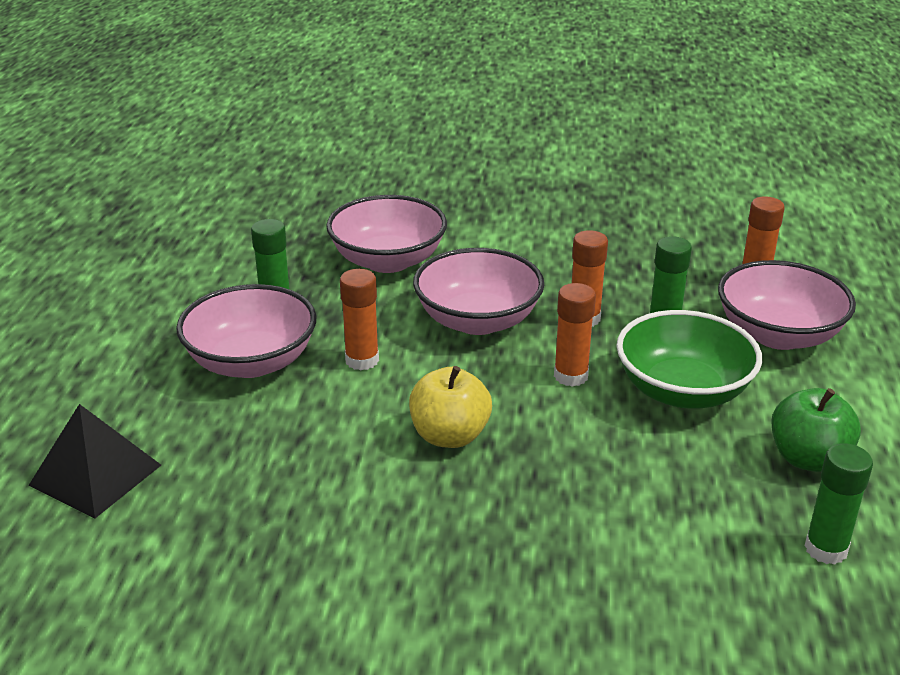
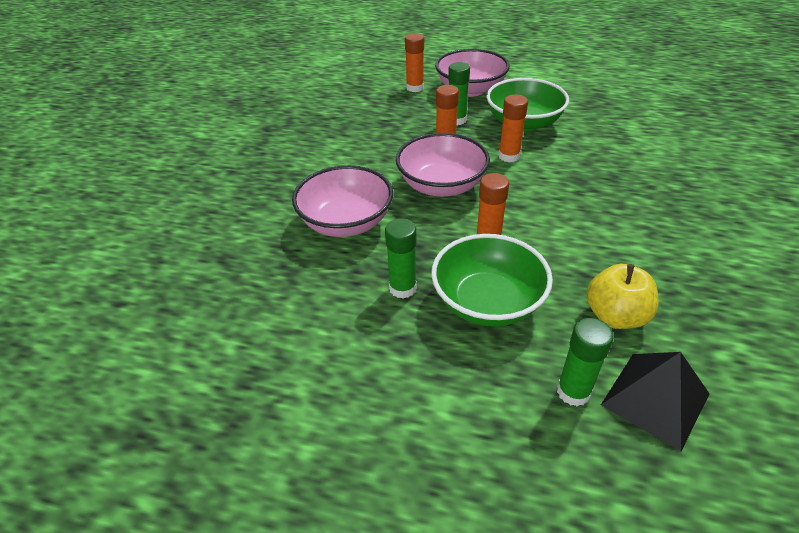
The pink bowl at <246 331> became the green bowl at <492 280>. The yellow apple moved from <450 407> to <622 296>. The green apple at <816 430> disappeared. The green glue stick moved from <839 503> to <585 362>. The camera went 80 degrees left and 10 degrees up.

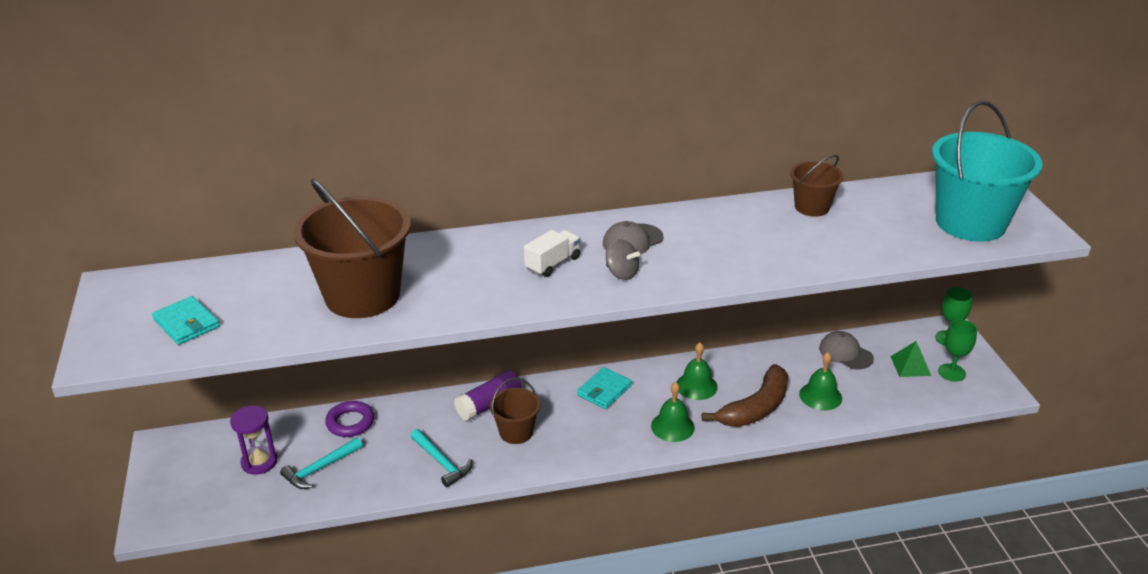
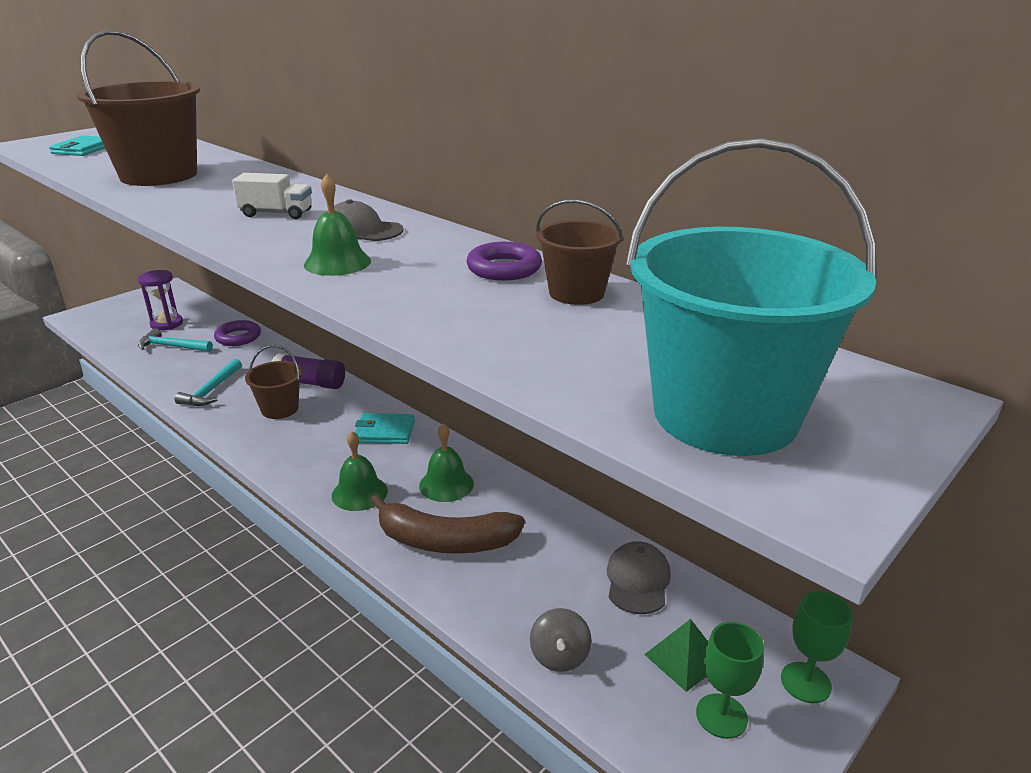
The grey spinning top moved from <623 259> to <561 640>. The green bell moved from <820 381> to <337 225>. The purple ring at <504 261> appeared. The camera went 55 degrees right and 5 degrees down.

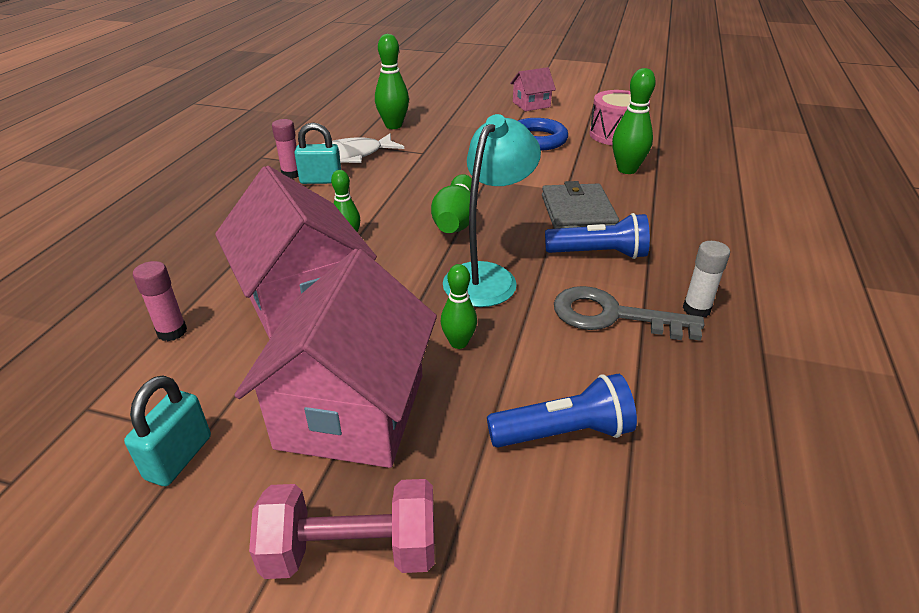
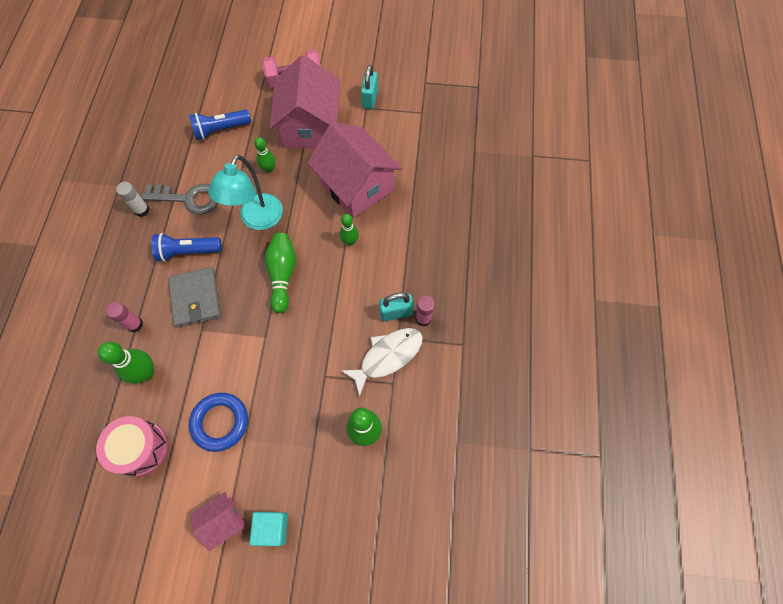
The pink glue stick moved from <160 301> to <124 317>. The turquoise cube at <269 529> appeared. The camera went 170 degrees right and 30 degrees up.

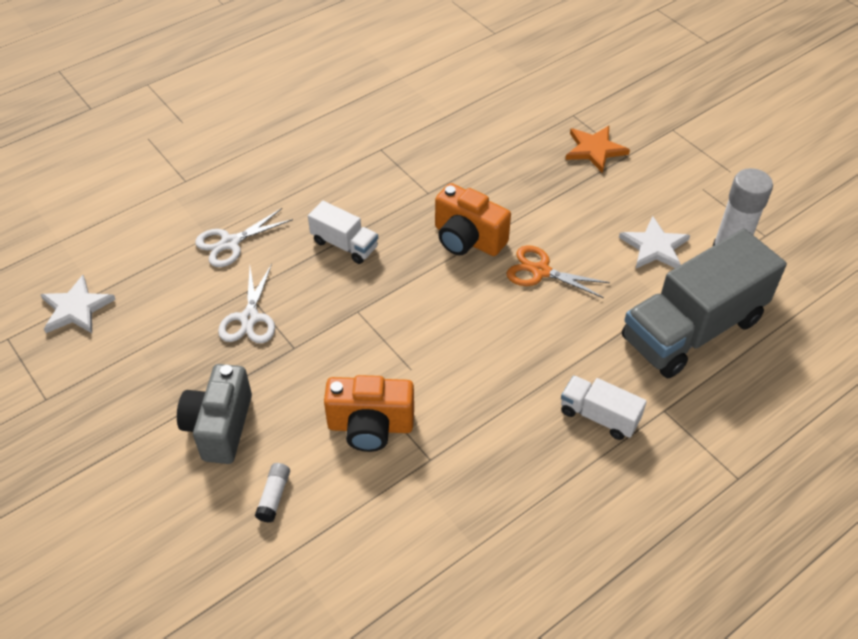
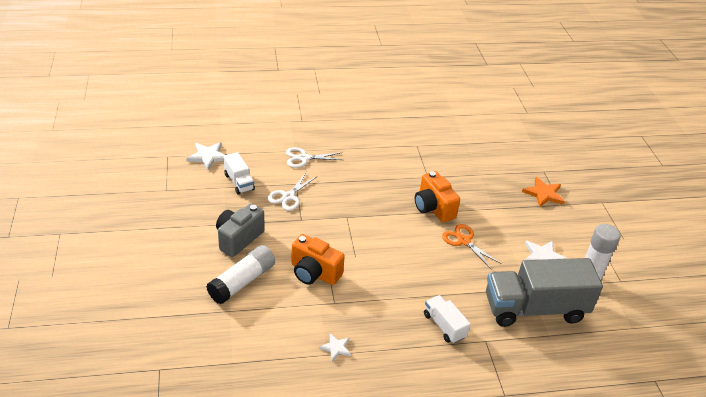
The white glue stick at <272 493> changed to 2.13 times the size. The white truck moved from <343 232> to <239 173>. The white star at <335 347> appeared. The camera went 25 degrees right and 10 degrees down.

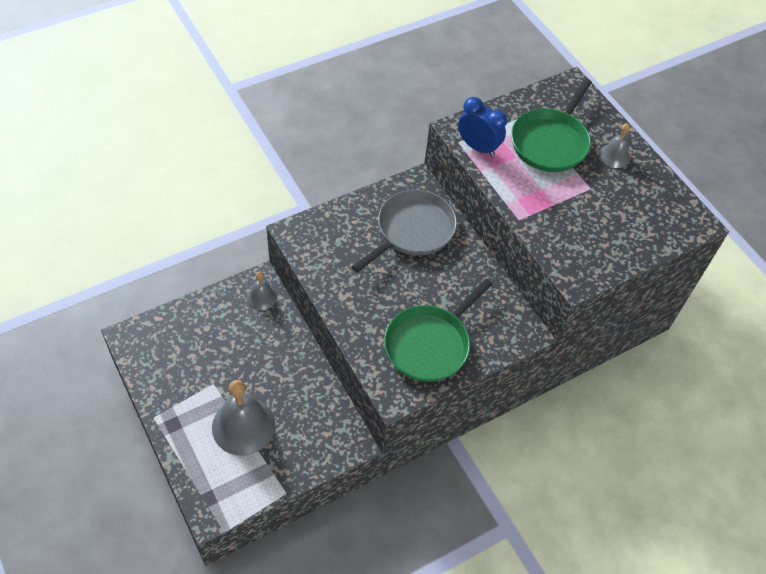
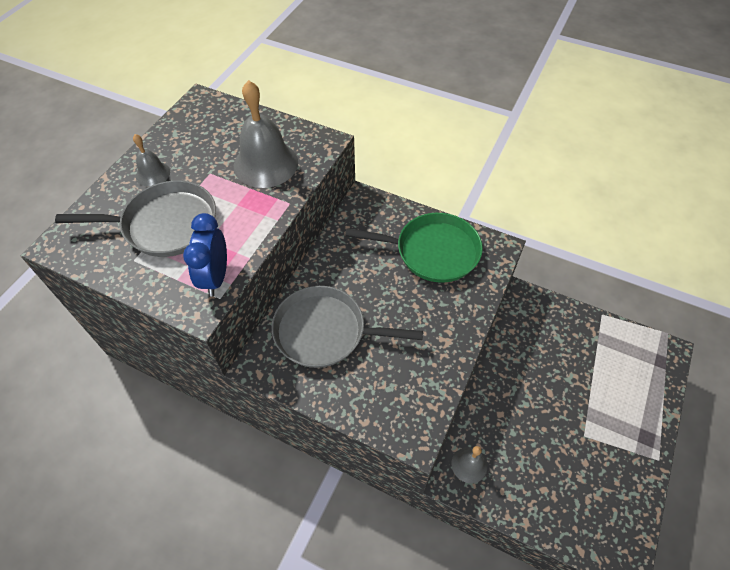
The grey bell moved from <244 418> to <266 134>. The green pan at <551 125> became the grey pan at <135 219>. The camera went 120 degrees left and 0 degrees up.

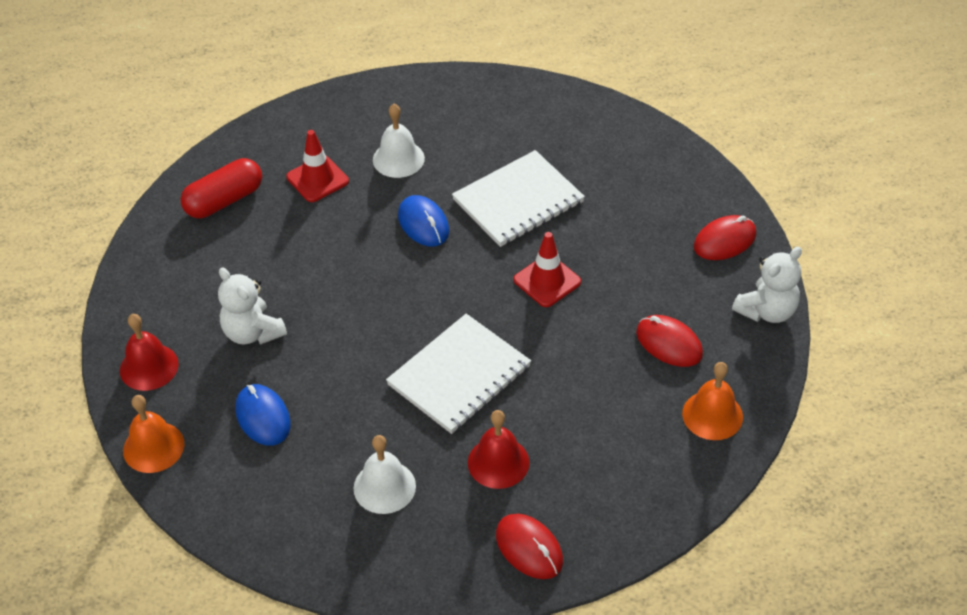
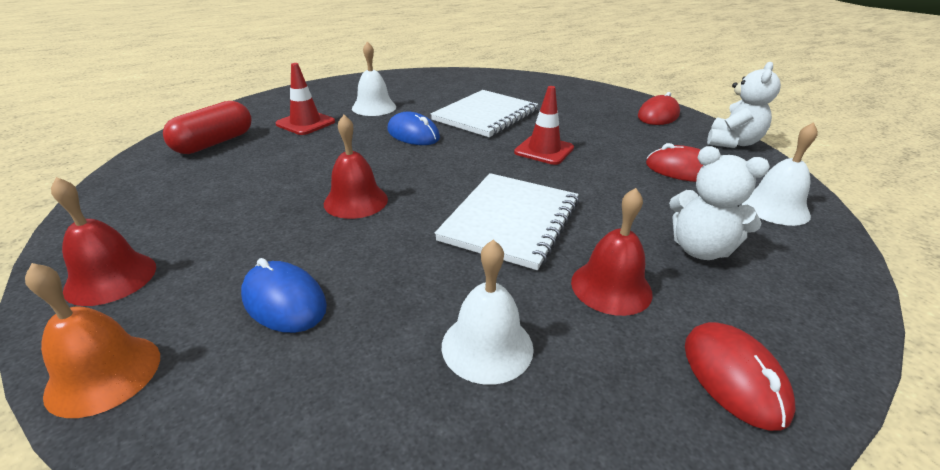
The white teddy bear moved from <252 306> to <719 203>. The red mouse at <529 546> turned 45 degrees clockwise. The orange bell at <712 401> became the white bell at <780 174>. The red bell at <356 167> appeared. The camera went 20 degrees left and 15 degrees down.

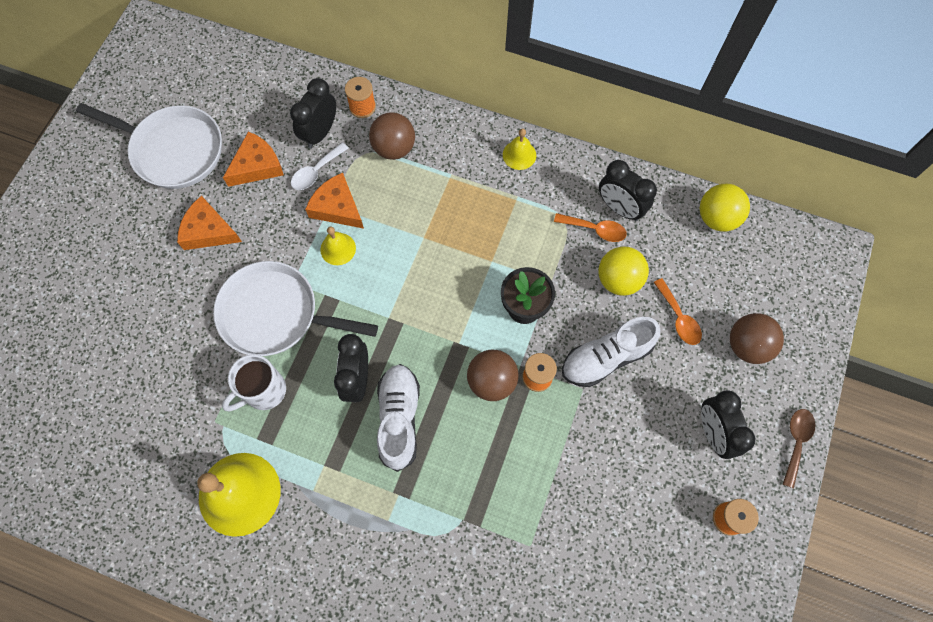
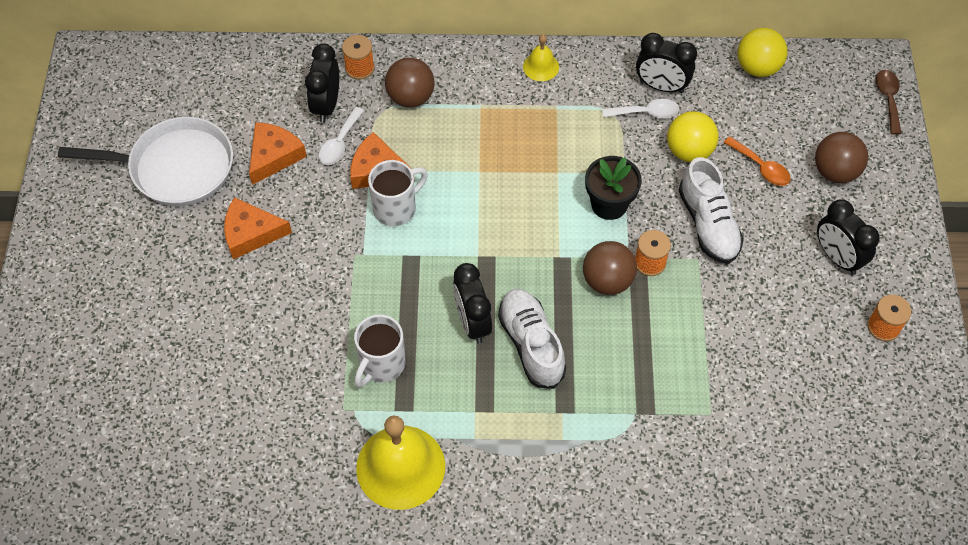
The white pan at <295 308> disappeared. The yellow bell at <338 246> was replaced by the white mug at <398 193>. The orange spoon at <590 227> became the white spoon at <640 108>. The white shoe at <611 352> turned 60 degrees counterclockwise. The brown spoon moved from <799 448> to <888 102>. The camera went 20 degrees left and 10 degrees down.

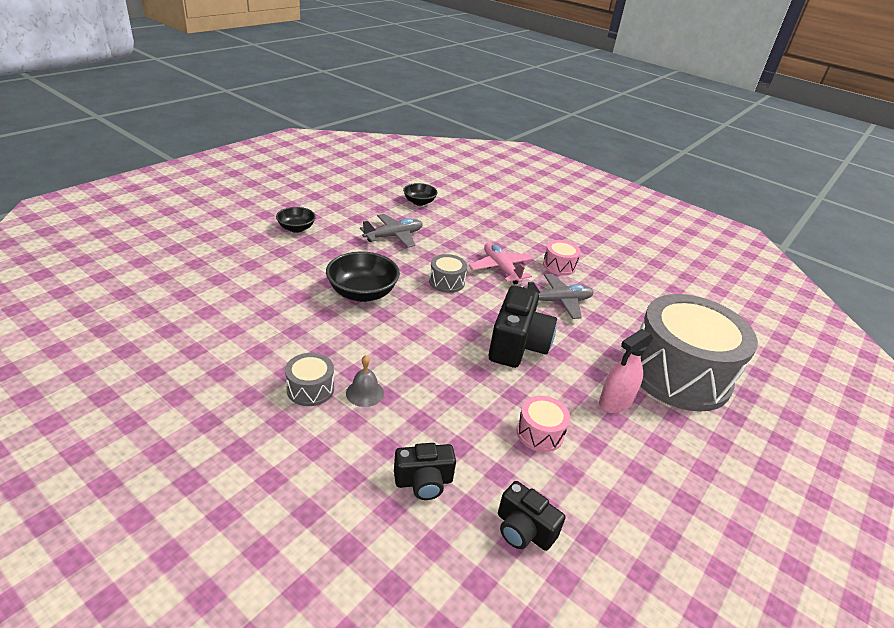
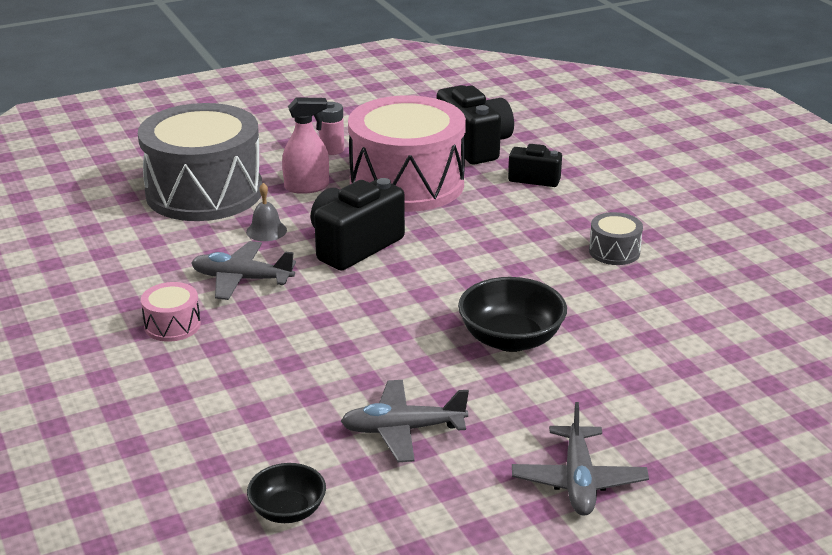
The black bowl at <296 220> was replaced by the grey plane at <580 459>. The grey bell moved from <365 381> to <266 212>. The grey drum at <448 273> disappeared. The pink plane at <501 264> disappeared. The black camera at <531 516> changed to 1.69 times the size. The pink drum at <543 424> changed to 2.47 times the size. The pink battery at <331 128> appeared. The camera went 150 degrees left and 5 degrees down.

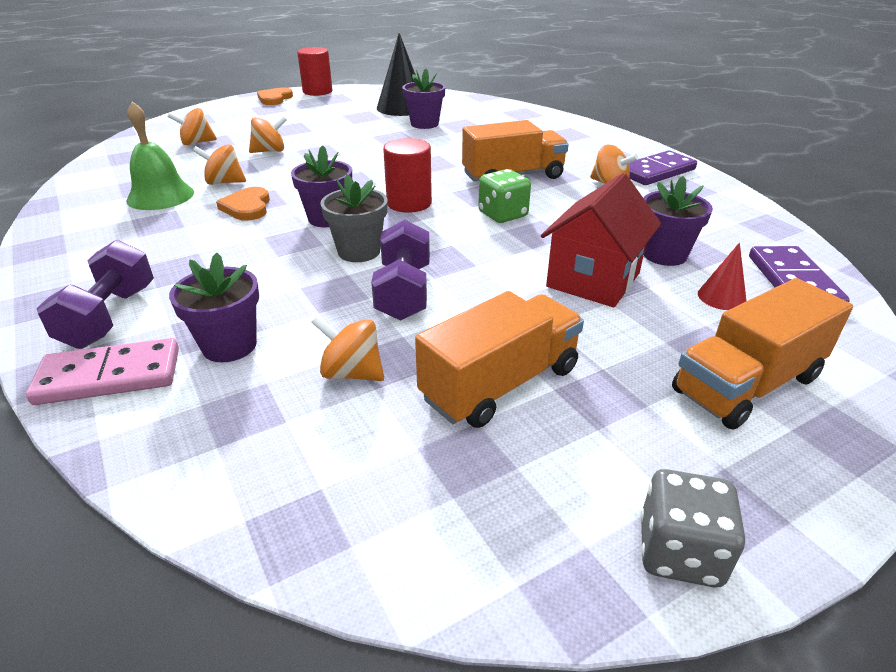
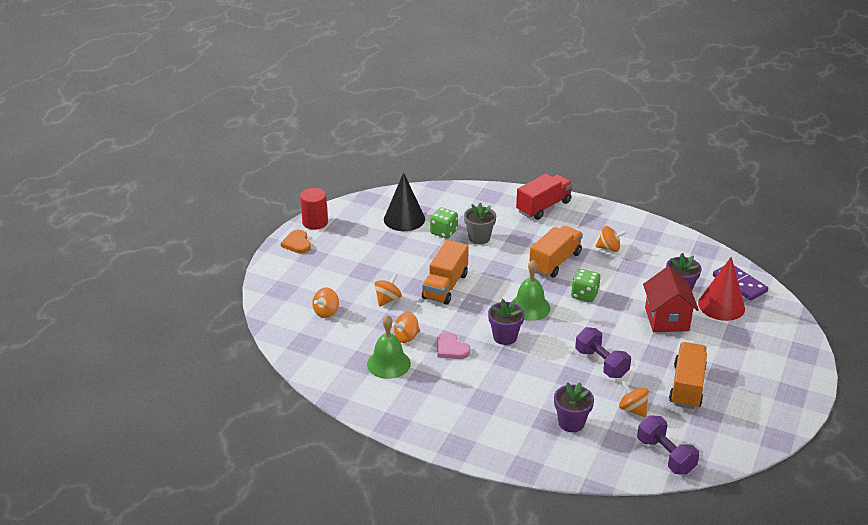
The pink domino at <102 371> disappeared. The purple dumbbell moved from <95 294> to <668 444>. The orange heart at <243 204> became the pink heart at <453 345>. The orange spinning top at <347 348> turned 60 degrees clockwise. The grey flower pot moved from <353 218> to <480 223>. The red cylinder at <407 175> was replaced by the green bell at <530 290>. The purple flower pot at <423 99> was replaced by the green dice at <444 223>. The purple domino at <663 168> disappeared. The grey dice at <692 528> disappeared. The orange truck moved from <762 354> to <445 272>. The red cone at <722 276> changed to 2.04 times the size. The red truck at <544 197> appeared. The camera went 35 degrees left and 0 degrees up.

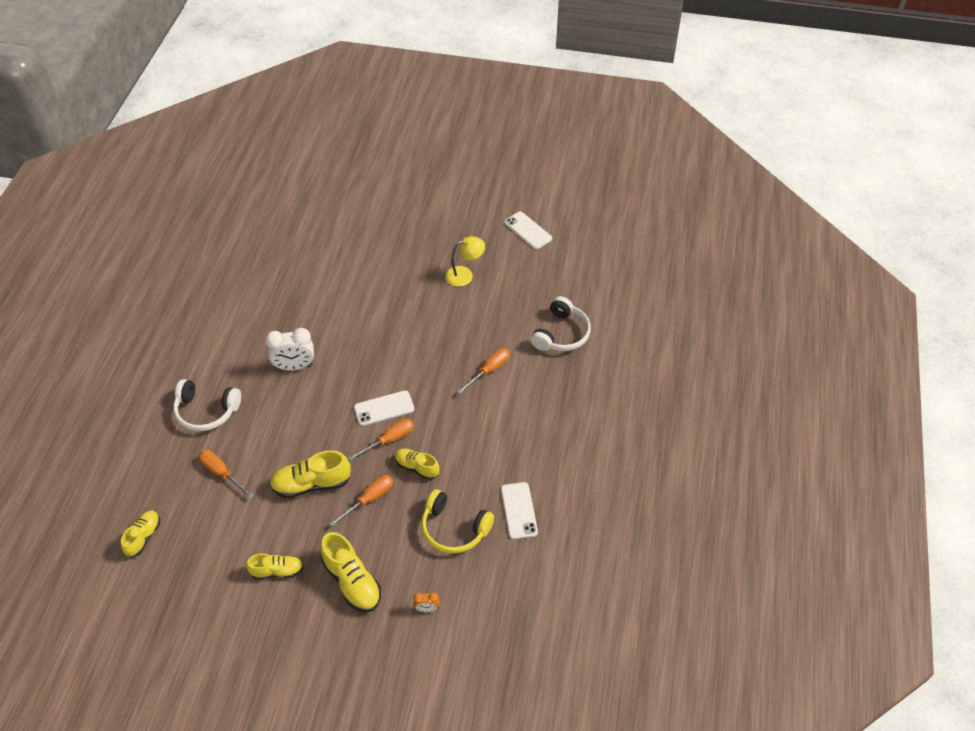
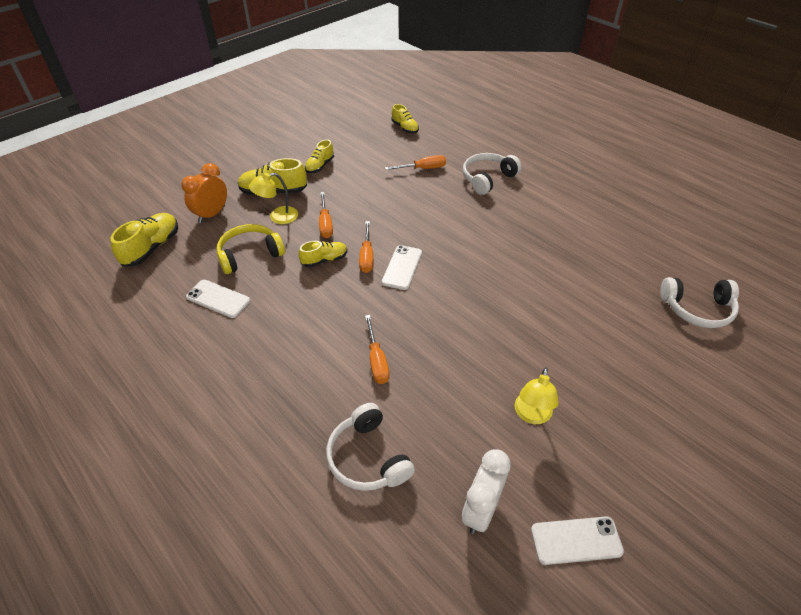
The white clock moved from <289 349> to <486 491>. The yellow shoe moved from <310 474> to <144 240>. The orange clock at <426 602> changed to 2.02 times the size. The yellow lamp at <273 198> appeared. The white headphones at <699 302> appeared. The camera went 125 degrees right and 5 degrees down.

